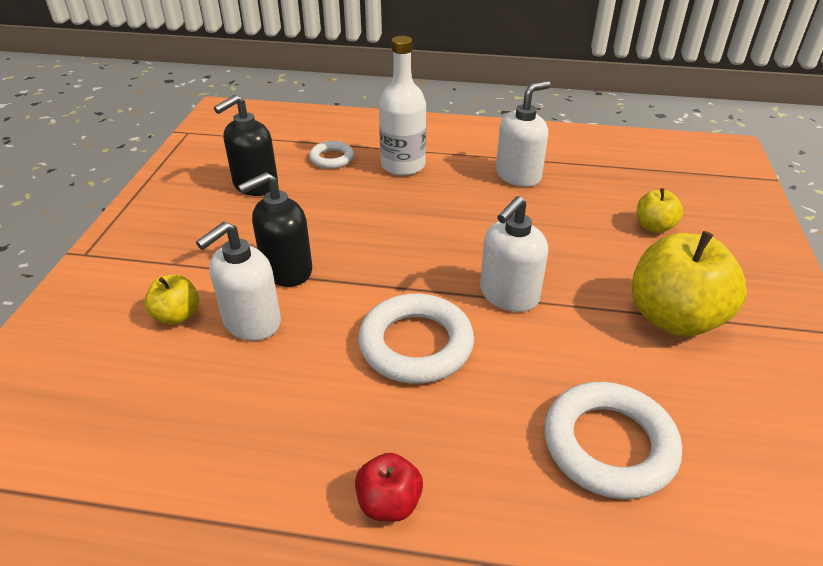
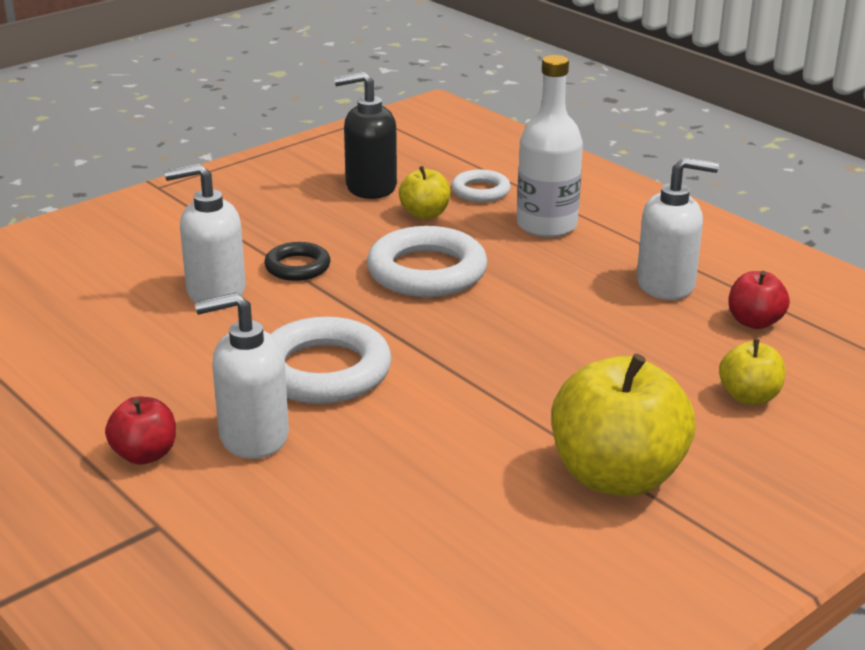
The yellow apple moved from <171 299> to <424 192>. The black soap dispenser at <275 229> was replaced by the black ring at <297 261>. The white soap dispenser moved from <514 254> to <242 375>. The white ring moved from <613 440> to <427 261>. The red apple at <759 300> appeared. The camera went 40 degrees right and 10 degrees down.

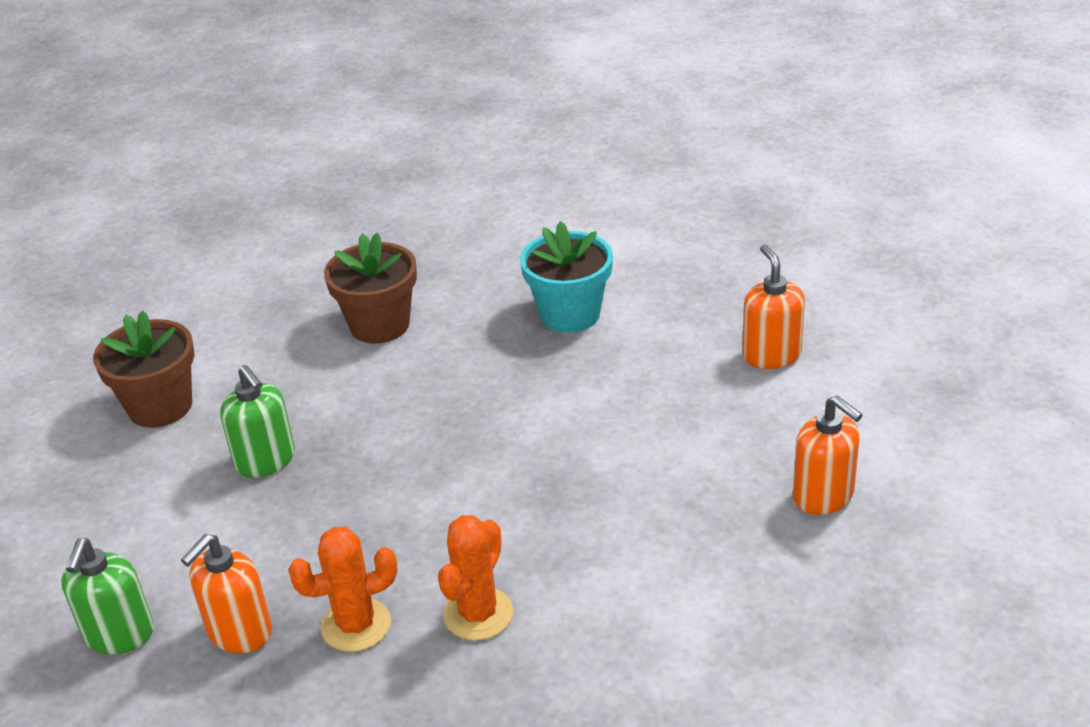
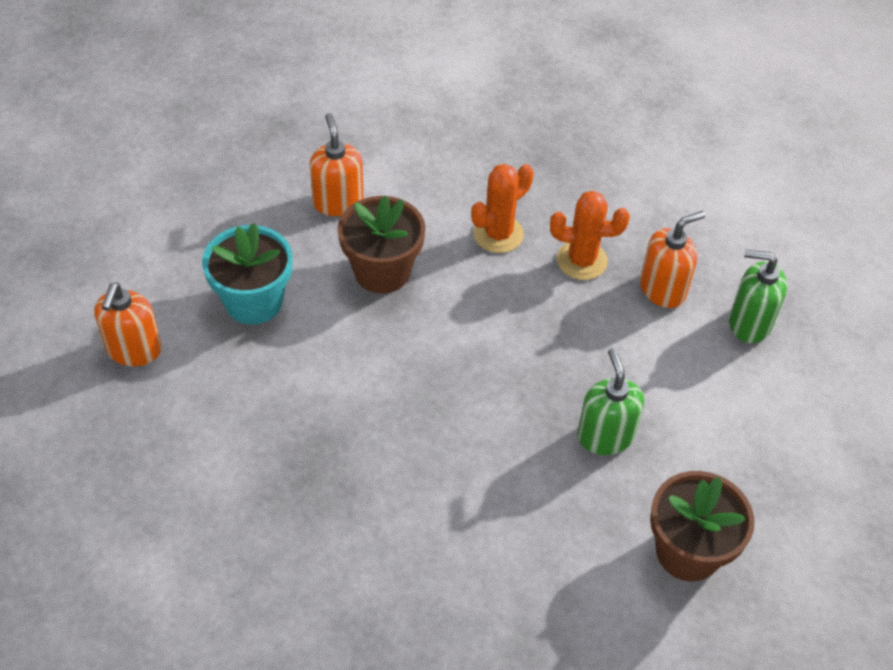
The green soap dispenser at <107 596> turned 105 degrees counterclockwise. The brown flower pot moved from <370 288> to <382 244>. The turquoise flower pot moved from <566 277> to <247 274>. The orange soap dispenser moved from <828 455> to <336 164>. The camera went 160 degrees left and 15 degrees up.

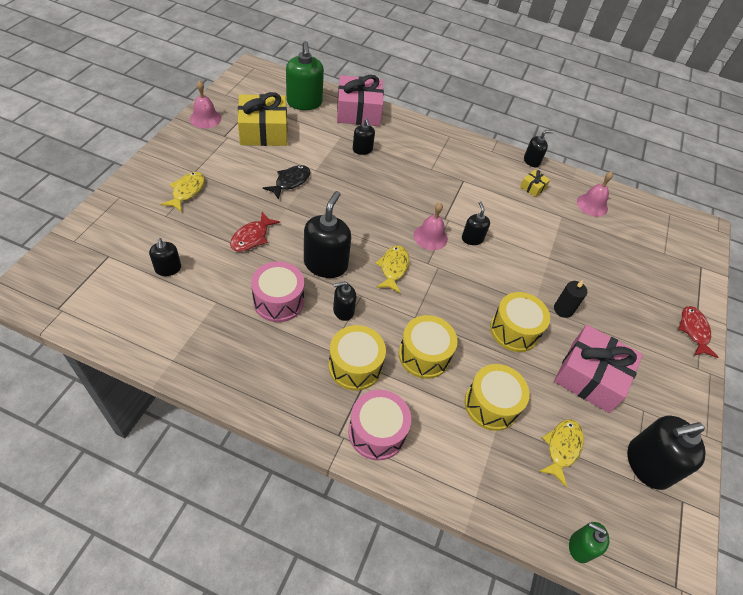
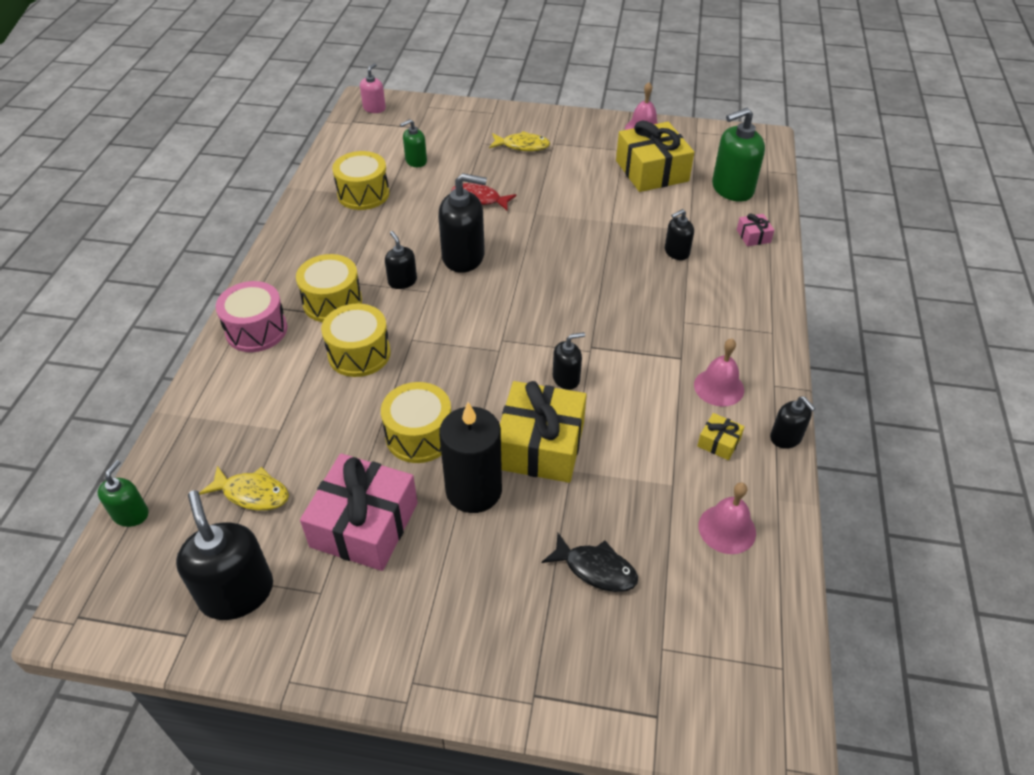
The black soap dispenser at <165 257> became the green soap dispenser at <413 143>. The pink drum at <277 291> disappeared. The black fish moved from <286 182> to <590 562>. The pink gift at <360 100> changed to 0.43 times the size. The yellow fish at <392 269> disappeared. The pink bell moved from <431 226> to <719 372>. The yellow drum moved from <497 397> to <360 180>. The black candle at <570 299> changed to 1.87 times the size. The red fish at <698 332> disappeared. The pink soap dispenser at <373 88> appeared. The yellow gift at <543 432> appeared. The camera went 85 degrees right and 5 degrees down.

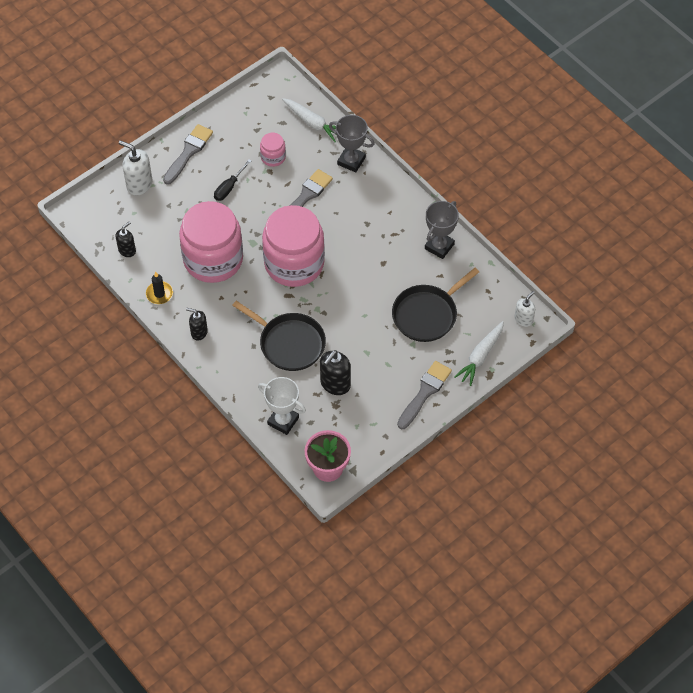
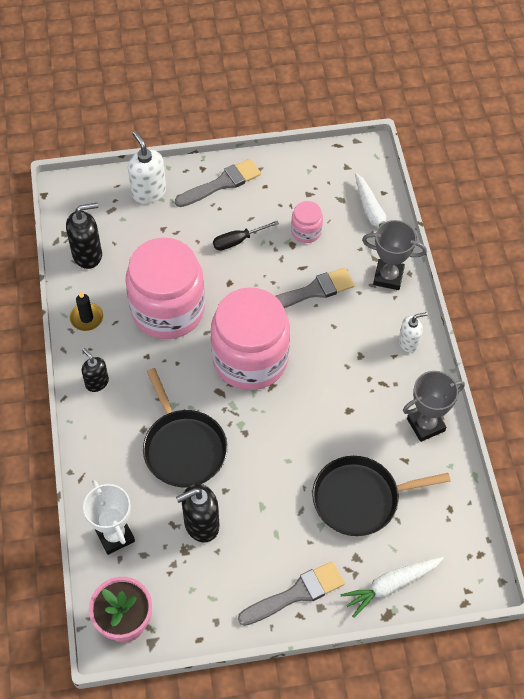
The black soap dispenser at <125 239> changed to 1.58 times the size. The grey trophy at <352 143> turned 45 degrees counterclockwise. The white soap dispenser moved from <525 309> to <413 332>. The camera went 30 degrees right and 0 degrees up.

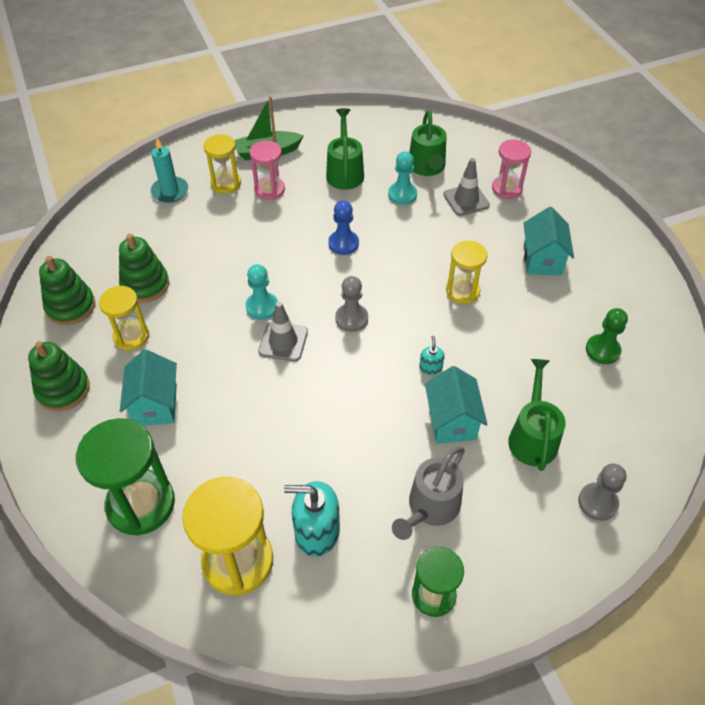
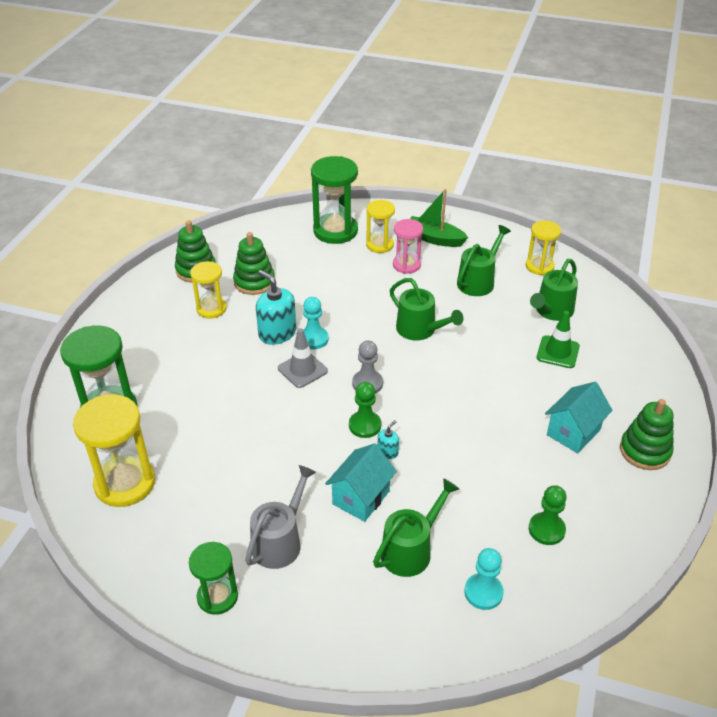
The green stacking toy moved from <59 376> to <646 434>. The turquoise house at <148 387> disappeared. The turquoise candle at <169 170> was replaced by the green hourglass at <334 200>. The turquoise soap dispenser moved from <312 519> to <276 307>. The blue pawn at <343 227> was replaced by the green watering can at <426 309>. The turquoise pawn moved from <402 178> to <484 579>. The grey watering can at <428 493> turned 135 degrees clockwise. The grey traffic cone at <466 187> became the green traffic cone at <558 339>. The yellow hourglass moved from <466 272> to <543 247>. The pink hourglass at <511 169> disappeared. The grey pawn at <602 492> disappeared. The green pawn at <365 410> appeared. The camera went 40 degrees right and 10 degrees down.

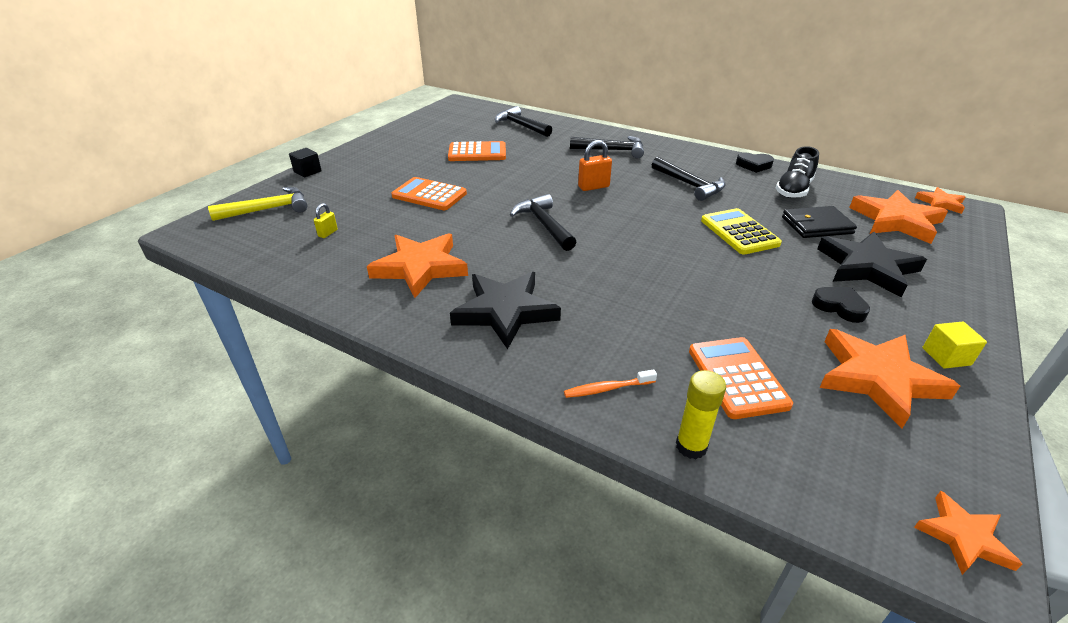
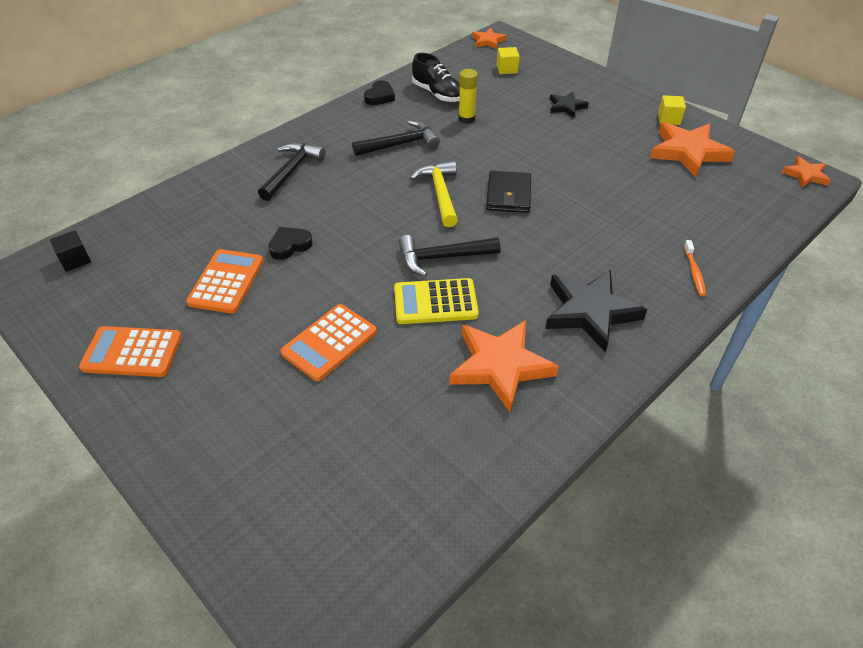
The yellow hammer moved from <257 204> to <434 194>. The black cube moved from <305 162> to <70 251>. The yellow padlock at <326 220> disappeared. The black hammer at <523 121> disappeared. The orange padlock at <595 165> disappeared. The yellow glue stick moved from <701 414> to <468 96>. The orange calculator moved from <741 378> to <130 351>. The yellow calculator moved from <741 231> to <436 301>. The black wallet moved from <819 222> to <508 192>. The black heart moved from <841 305> to <290 243>. The black star at <872 265> changed to 0.54 times the size. The orange star at <898 217> was replaced by the yellow cube at <508 60>. The camera went 75 degrees left and 10 degrees up.

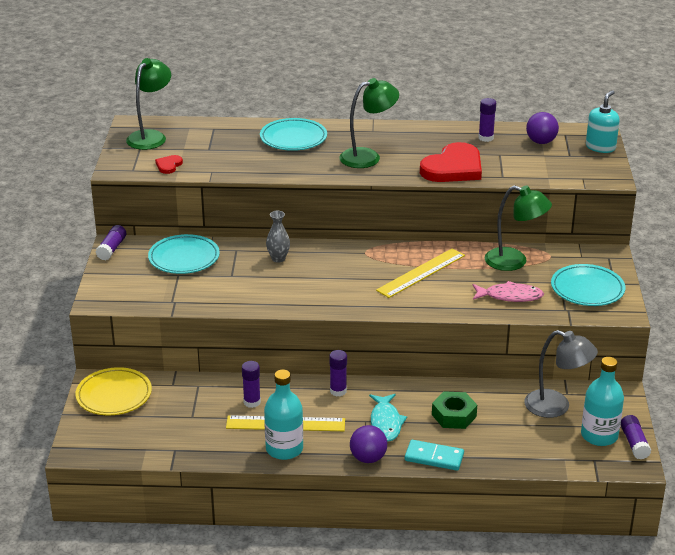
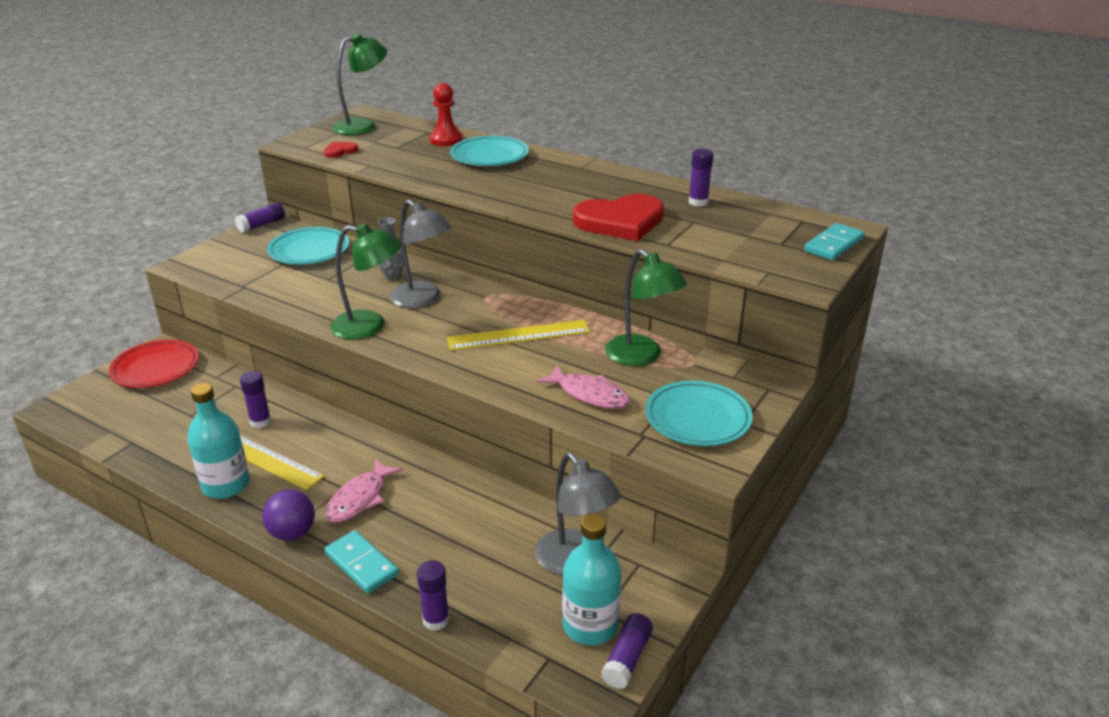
The yellow plate at <113 391> became the red plate at <154 364>. The purple glue stick moved from <338 373> to <433 595>. The green lamp moved from <369 123> to <366 281>. The turquoise fish at <388 418> became the pink fish at <364 490>. The green nut at <454 410> disappeared. The purple ball at <542 128> disappeared. The turquoise soap dispenser at <603 121> was replaced by the turquoise domino at <834 241>. The grey lamp at <420 254> appeared. The red pawn at <446 114> appeared. The camera went 30 degrees right and 0 degrees up.

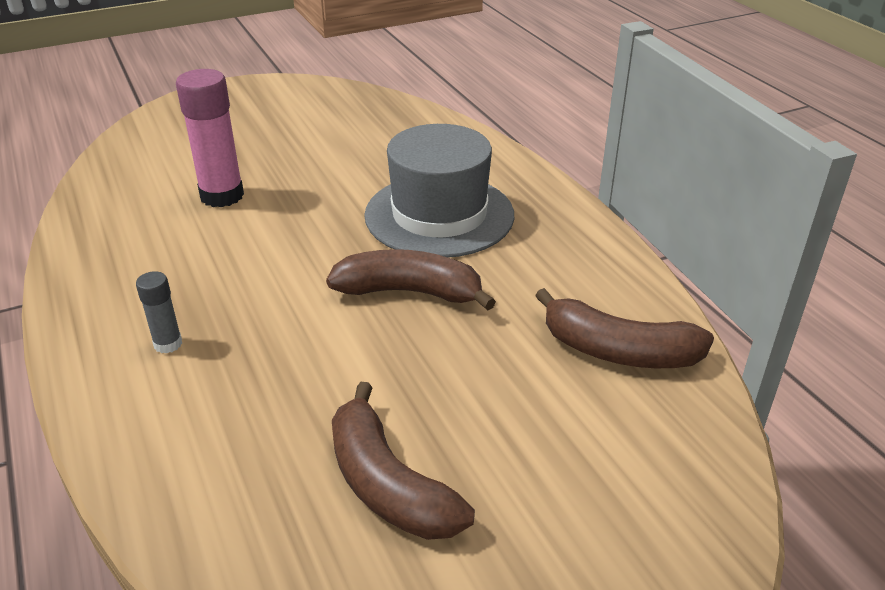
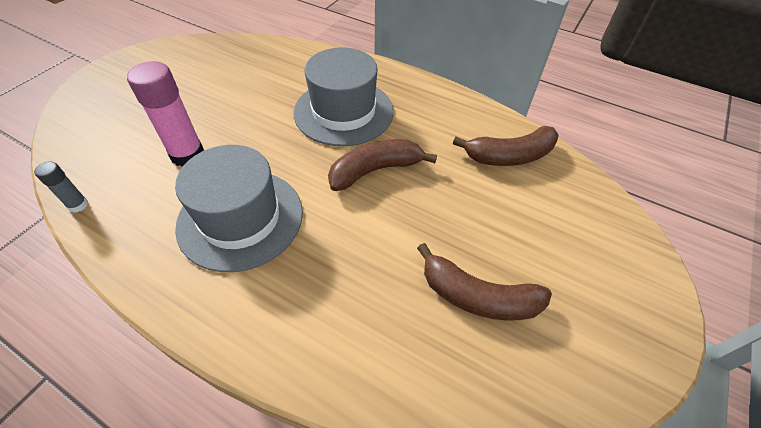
The grey glue stick moved from <159 312> to <61 187>. The grey hat at <239 208> appeared. The camera went 35 degrees left and 15 degrees up.

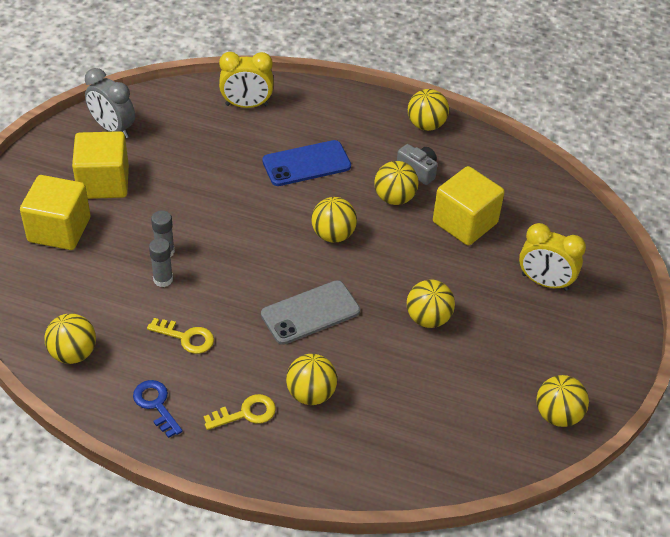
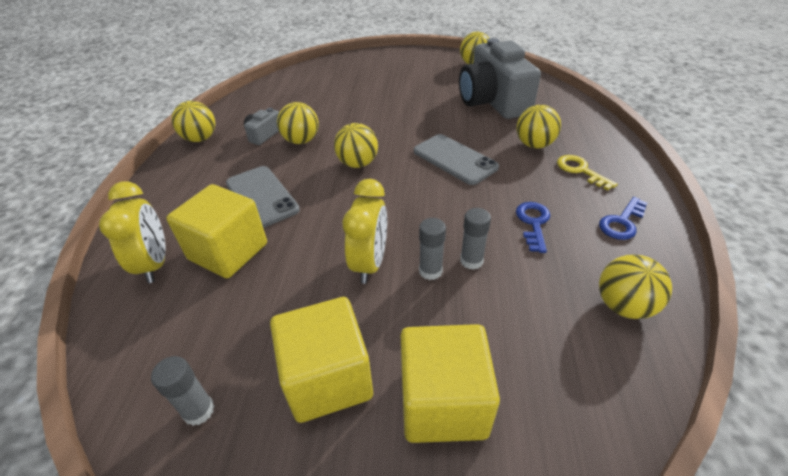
The grey clock at <110 103> was replaced by the grey glue stick at <183 391>. The yellow key at <180 336> became the blue key at <533 227>. The blue phone at <306 163> became the grey phone at <263 197>. The yellow ball at <431 304> disappeared. The yellow cube moved from <469 206> to <216 231>. The yellow clock moved from <552 257> to <364 231>. The grey camera at <500 78> appeared. The camera went 100 degrees left and 5 degrees down.

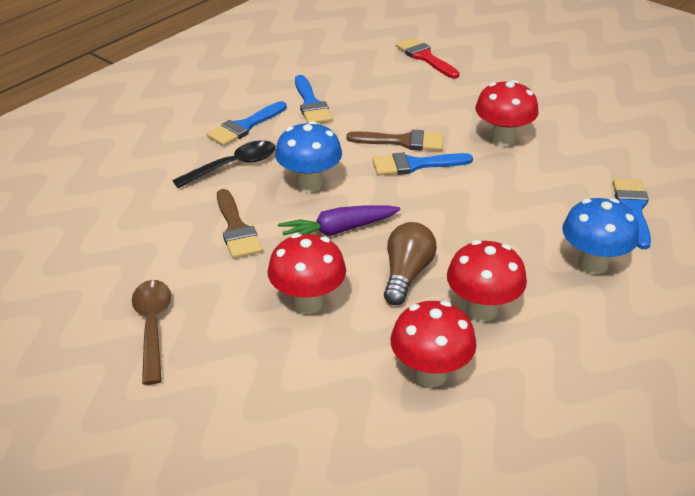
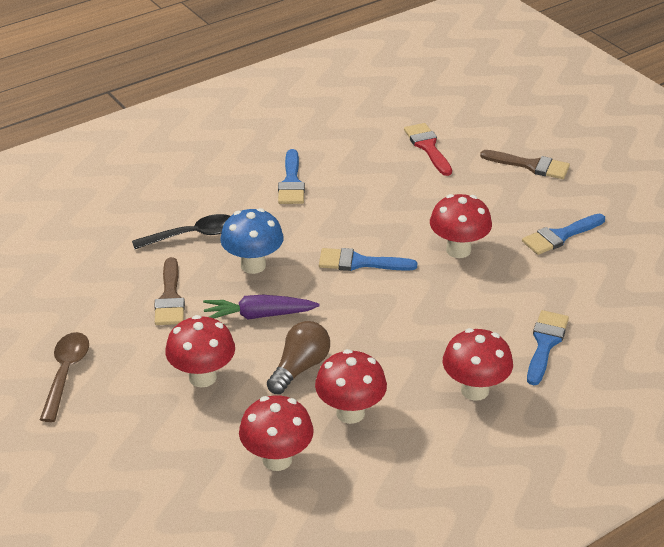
The blue brush moved from <246 123> to <563 234>. The brown brush moved from <395 140> to <525 164>. The blue mushroom at <600 236> became the red mushroom at <478 364>. The camera went 15 degrees right and 0 degrees up.

